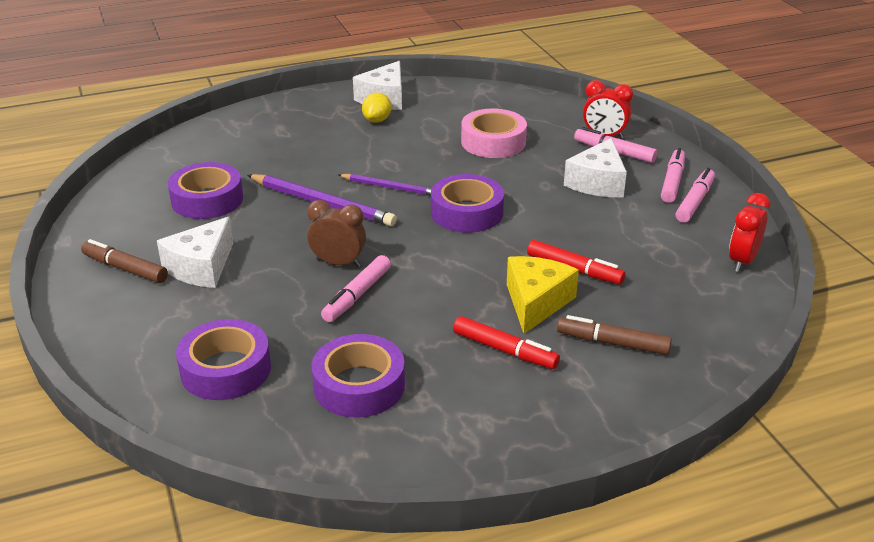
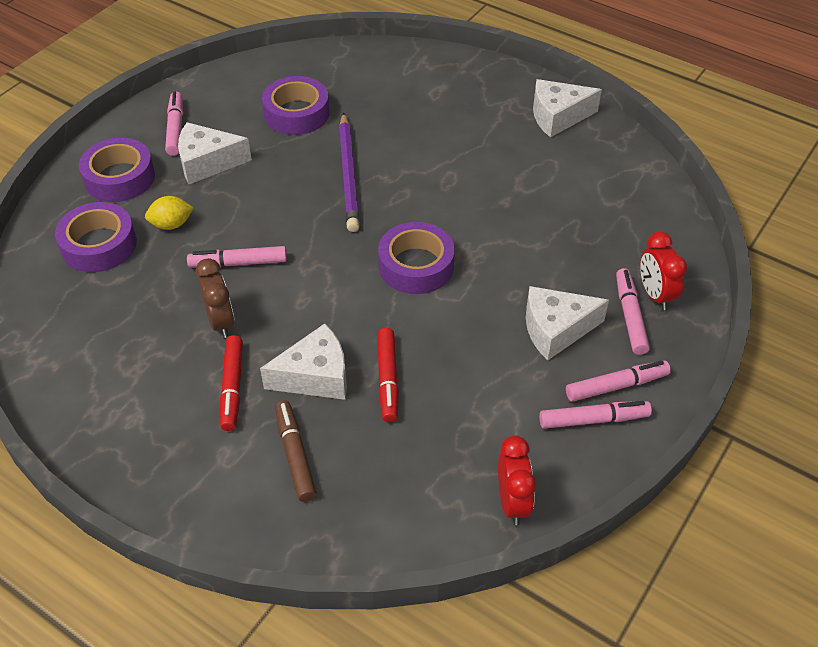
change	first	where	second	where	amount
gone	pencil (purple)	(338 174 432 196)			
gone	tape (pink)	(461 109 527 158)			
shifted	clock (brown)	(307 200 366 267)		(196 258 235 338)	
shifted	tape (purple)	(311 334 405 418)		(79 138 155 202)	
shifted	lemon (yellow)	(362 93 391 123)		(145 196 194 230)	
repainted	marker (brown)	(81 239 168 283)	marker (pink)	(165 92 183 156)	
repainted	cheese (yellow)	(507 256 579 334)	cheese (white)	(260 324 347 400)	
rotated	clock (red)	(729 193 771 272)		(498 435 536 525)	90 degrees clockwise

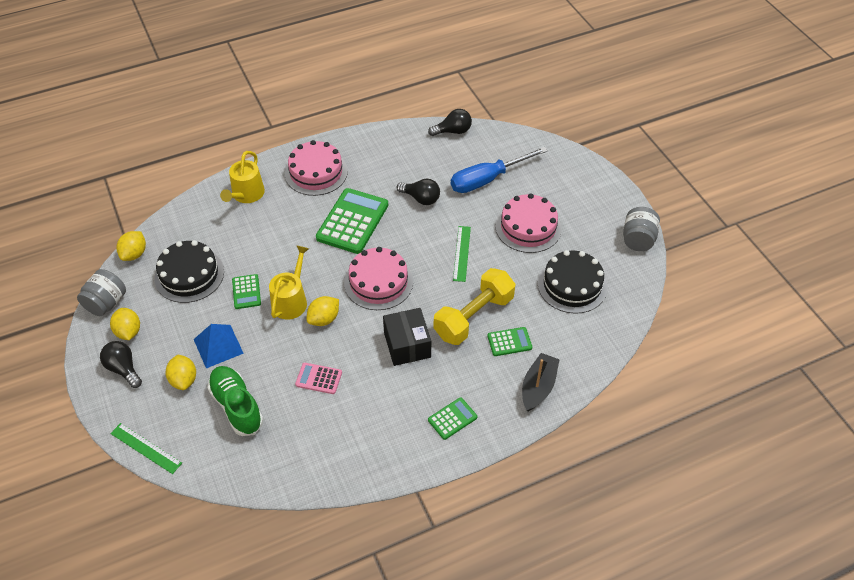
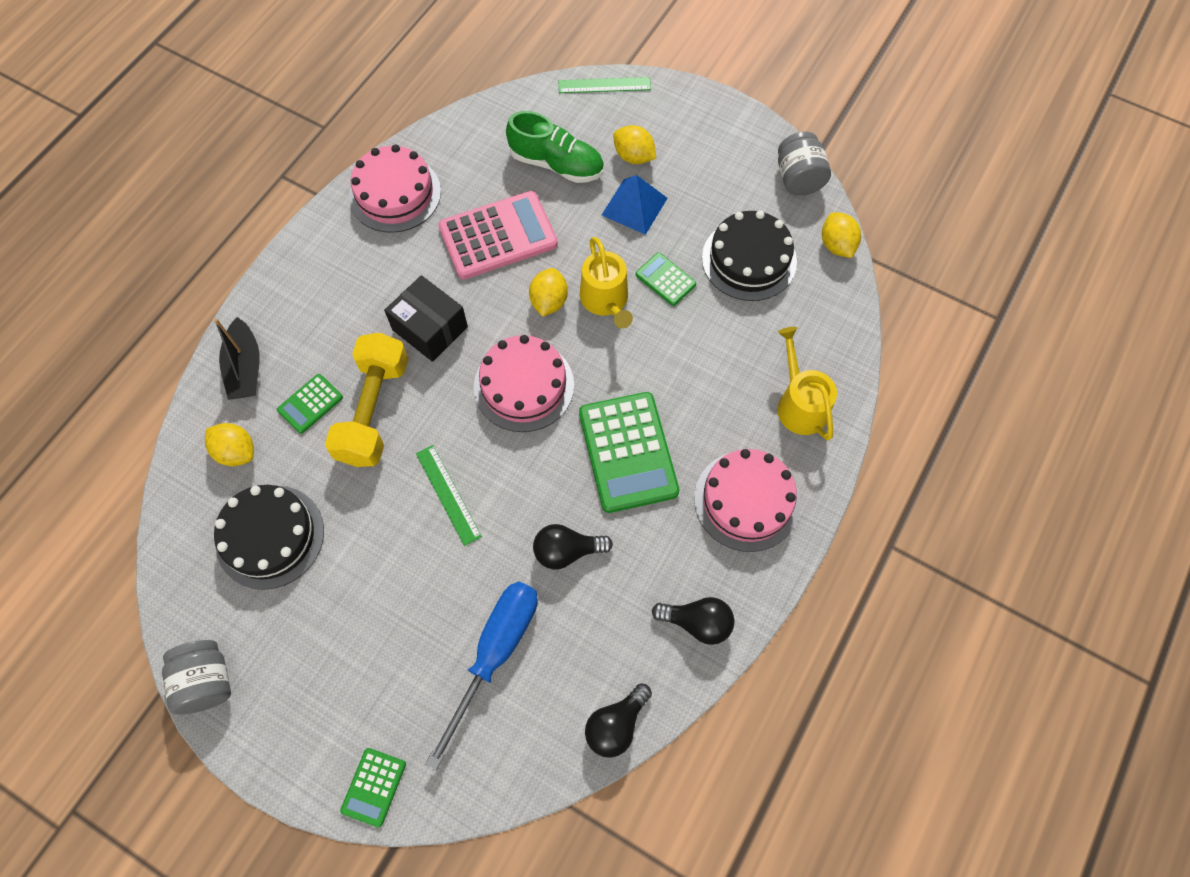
change	first	where	second	where	amount
shifted	light bulb (black)	(100 341 142 388)		(652 597 734 645)	
shifted	lemon (yellow)	(110 308 140 340)		(205 423 254 466)	
shifted	calculator (green)	(428 397 477 440)		(340 748 406 827)	
shifted	cake (pink)	(496 193 562 253)		(349 145 441 233)	
scaled	calculator (pink)	(295 363 342 394)		(438 191 558 279)	x2.01

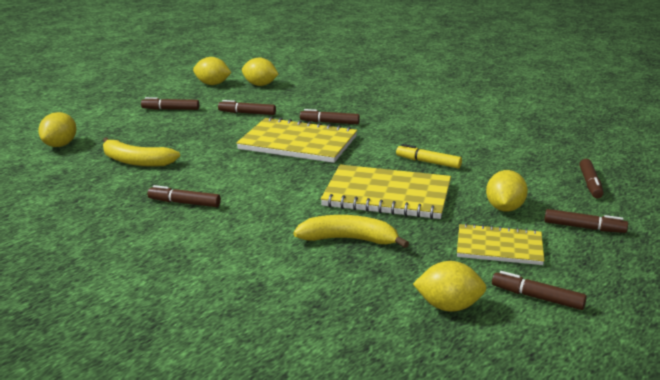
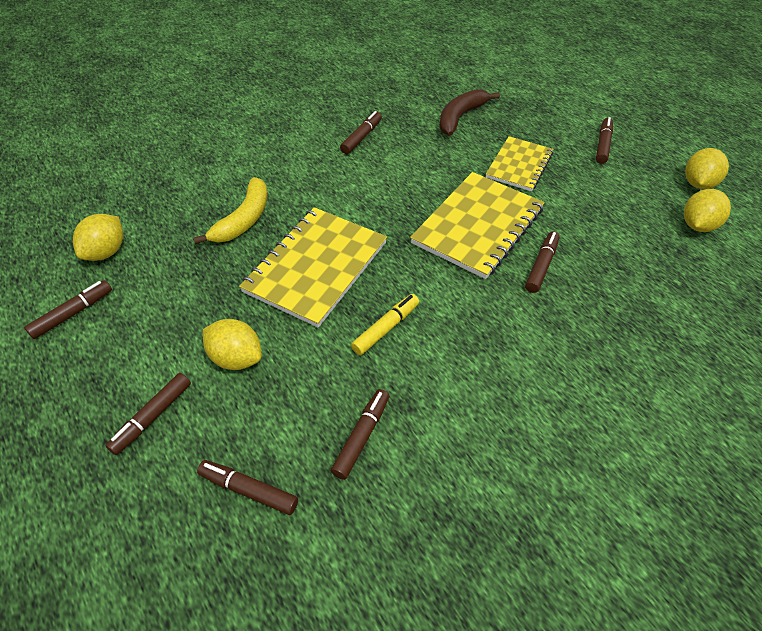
change	first	where	second	where	amount
gone	lemon (yellow)	(38 112 77 147)			
shifted	marker (brown)	(218 100 276 115)		(331 389 389 480)	
shifted	notebook (yellow)	(457 223 544 265)		(486 136 553 191)	
repainted	banana (yellow)	(103 137 180 167)	banana (brown)	(439 89 500 135)	

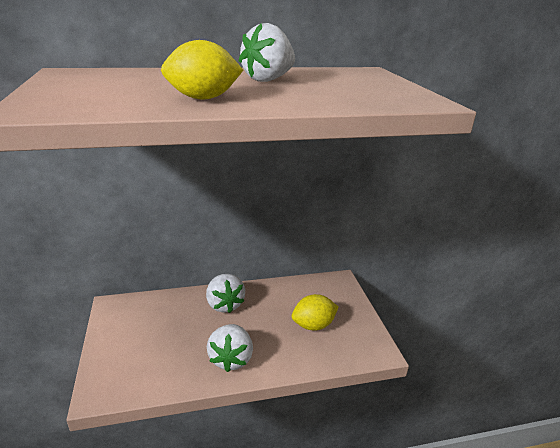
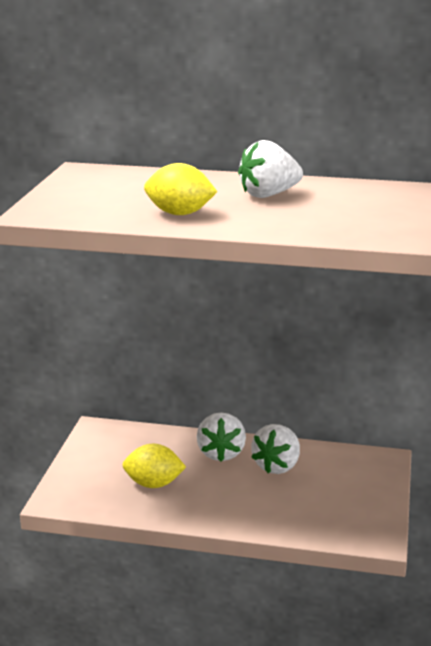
change	first	where	second	where	amount
shifted	strawberry (white)	(207 324 253 372)		(251 424 300 474)	
shifted	lemon (yellow)	(292 294 339 330)		(123 444 186 488)	

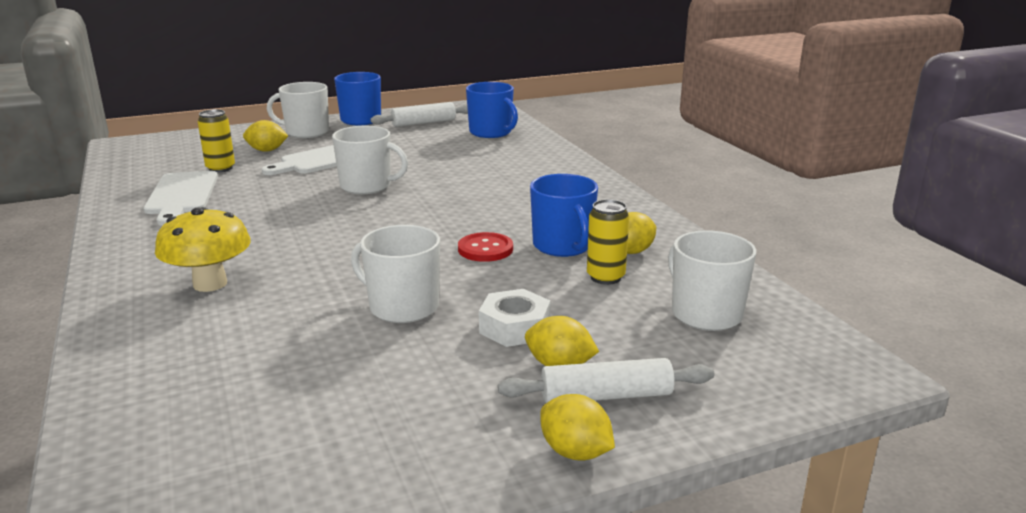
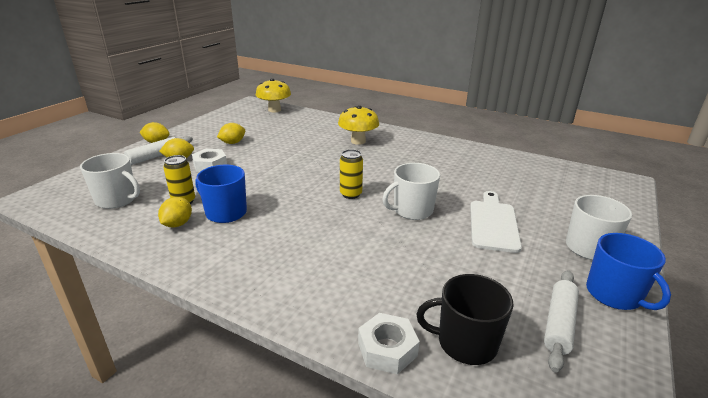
change	first	where	second	where	amount
gone	cutting board (white)	(144 171 218 226)			
gone	mug (white)	(351 225 440 323)			
gone	button (red)	(458 232 513 262)			
new			mushroom (yellow)	(256 78 291 113)	
new			nut (white)	(358 313 420 374)	
shifted	can (yellow)	(198 109 235 173)		(340 149 363 199)	
shifted	lemon (yellow)	(243 120 288 152)		(217 123 245 144)	
repainted	mug (blue)	(466 82 518 138)	mug (black)	(417 274 514 365)	

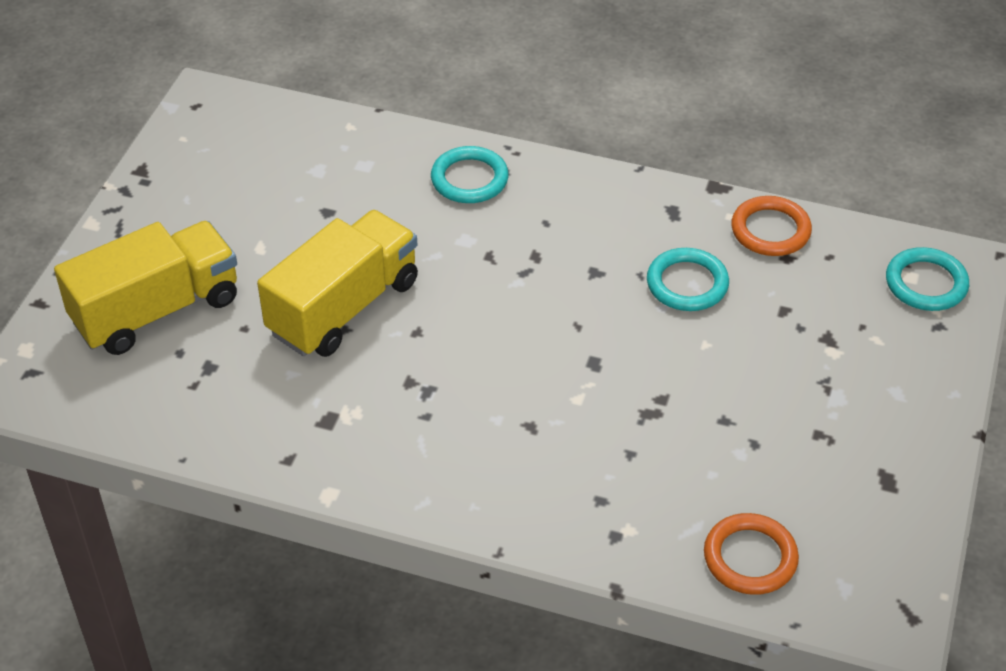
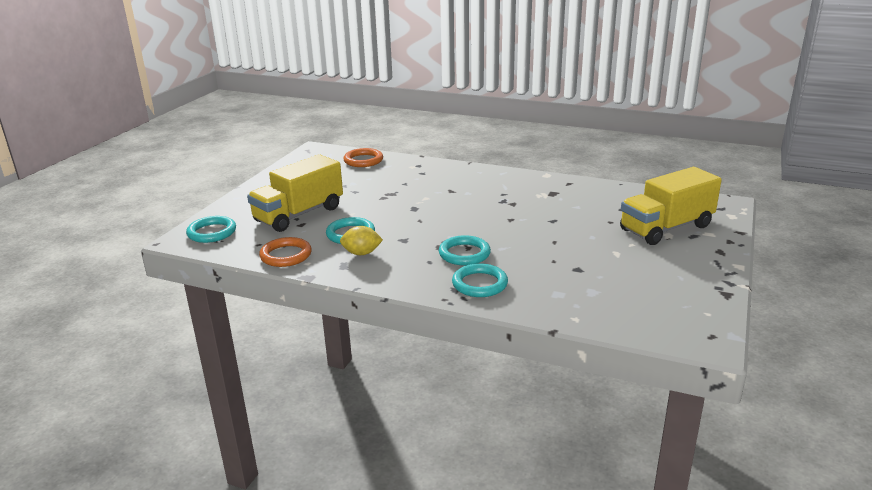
change	first	where	second	where	amount
new			lemon (yellow)	(340 226 383 255)	
new			ring (turquoise)	(439 235 491 265)	
shifted	truck (yellow)	(257 210 418 357)		(247 154 343 232)	

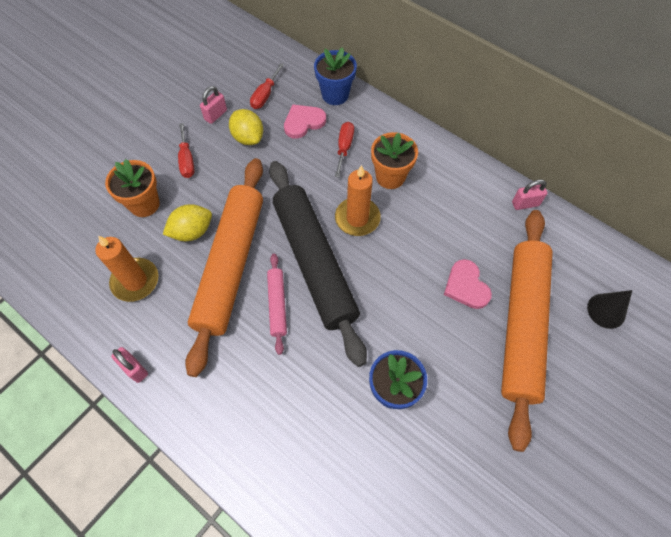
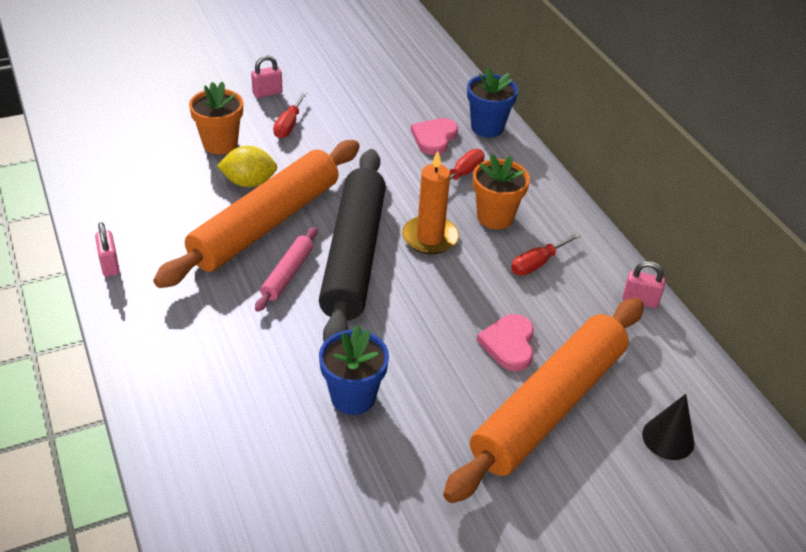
change	first	where	second	where	amount
gone	candle (orange)	(95 236 158 302)			
gone	lemon (yellow)	(229 109 263 145)			
shifted	padlock (pink)	(200 86 227 124)		(251 55 283 98)	
shifted	screwdriver (red)	(250 63 284 109)		(511 233 581 276)	
rotated	heart (pink)	(284 104 326 139)		(411 118 458 155)	60 degrees counterclockwise

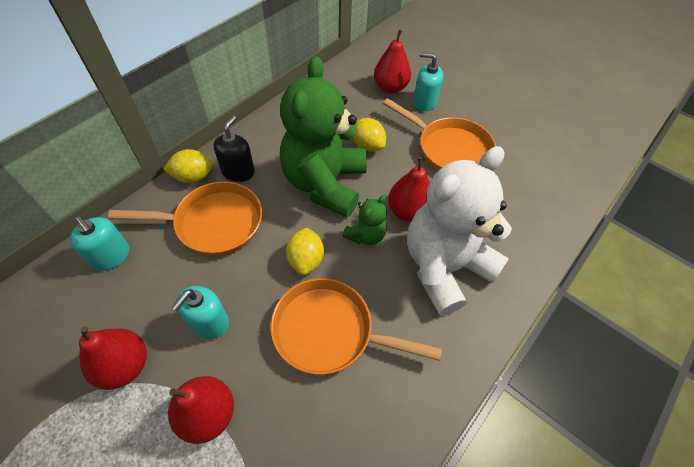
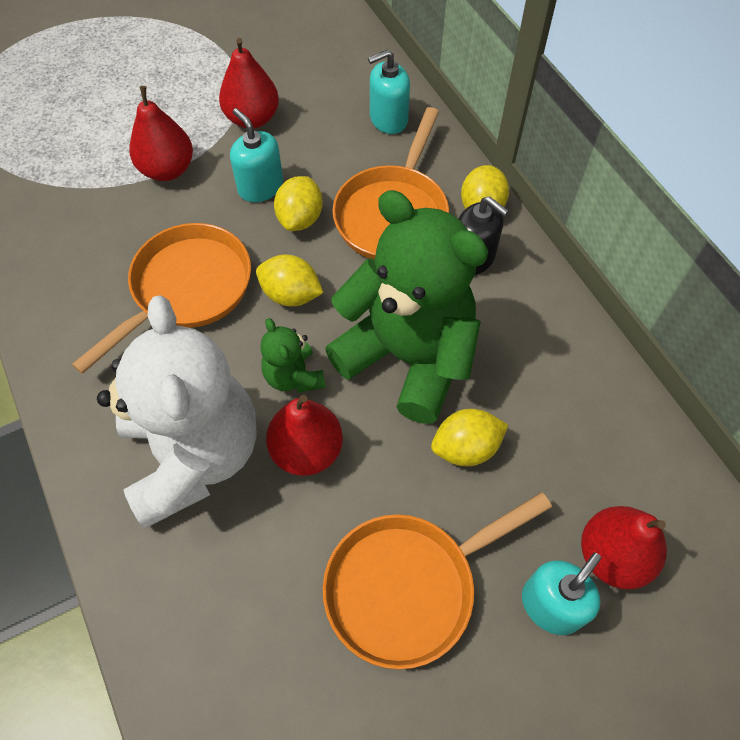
change	first	where	second	where	amount
new			lemon (yellow)	(274 176 323 231)	

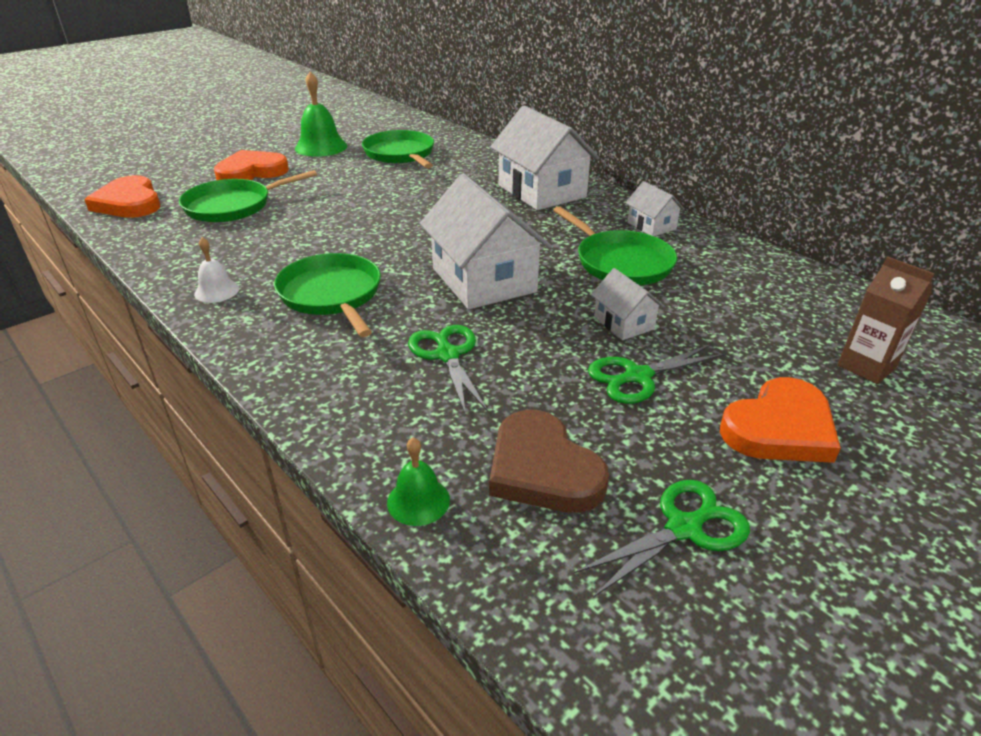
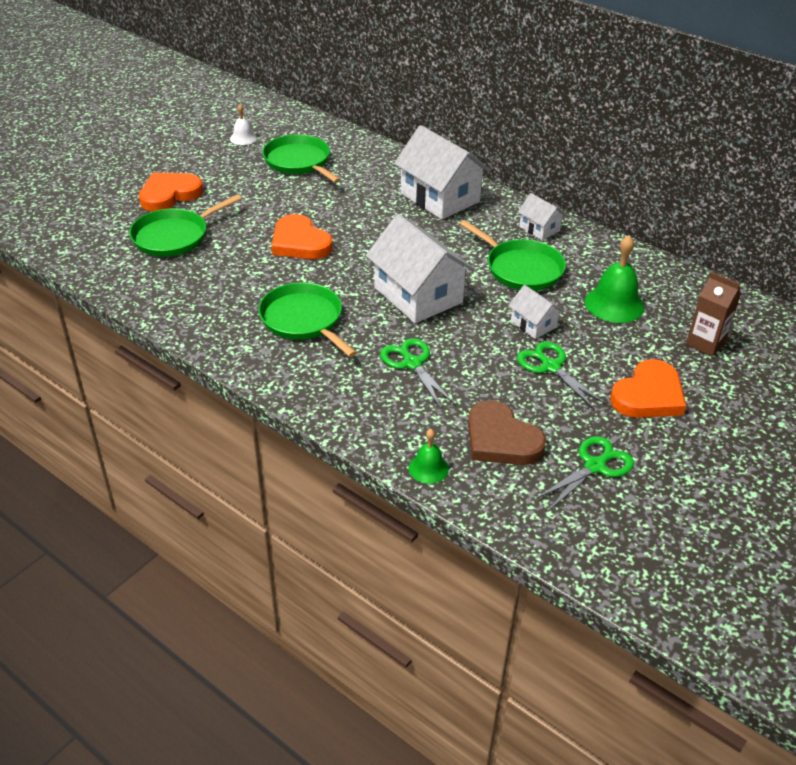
change	first	where	second	where	amount
shifted	heart (orange)	(84 175 160 218)		(272 214 332 259)	
shifted	bell (white)	(194 237 239 303)		(230 104 257 145)	
shifted	bell (green)	(295 71 347 157)		(585 235 645 323)	
rotated	scissors (green)	(588 344 726 404)		(517 341 606 410)	90 degrees clockwise

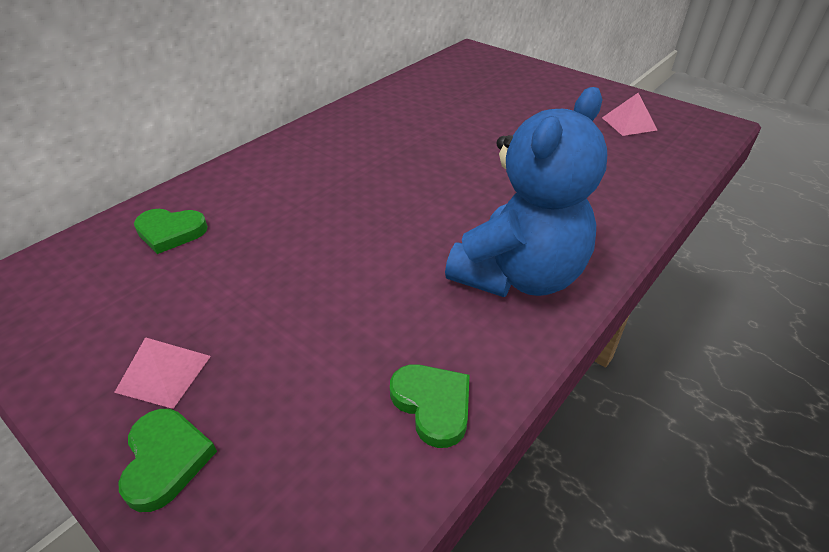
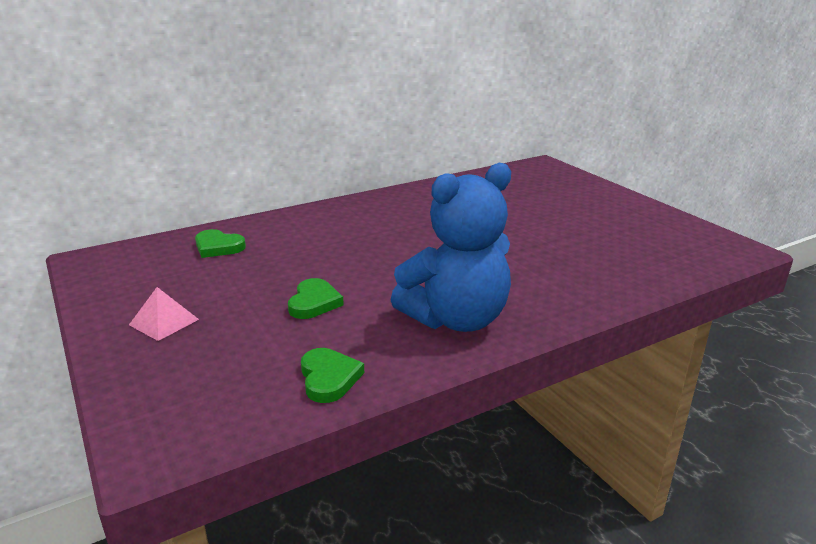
change	first	where	second	where	amount
gone	pyramid (pink)	(602 93 657 136)			
shifted	heart (green)	(118 409 217 512)		(288 278 344 319)	

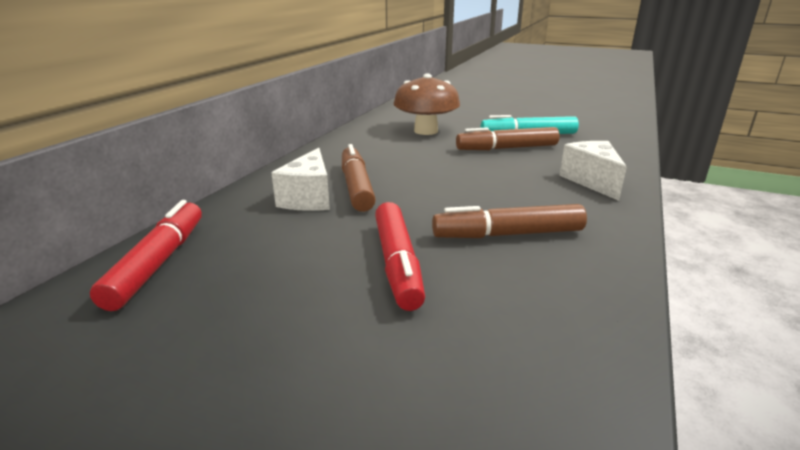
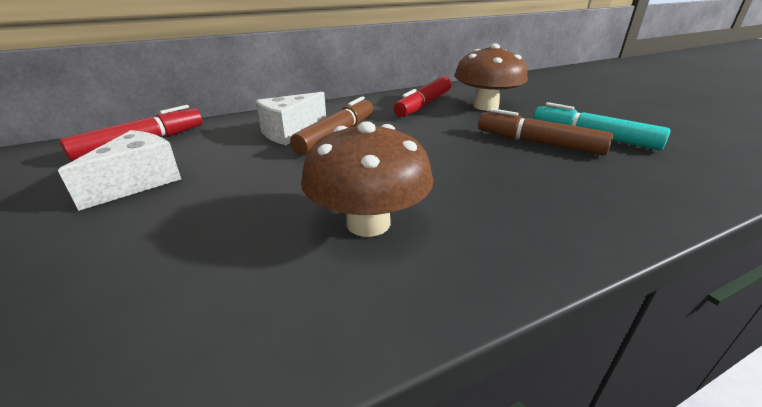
change	first	where	second	where	amount
shifted	marker (red)	(375 202 425 311)		(394 77 451 117)	
shifted	cheese (white)	(559 141 627 201)		(58 130 181 211)	
swapped	marker (brown)	(432 204 587 238)	mushroom (brown)	(301 121 433 237)	

